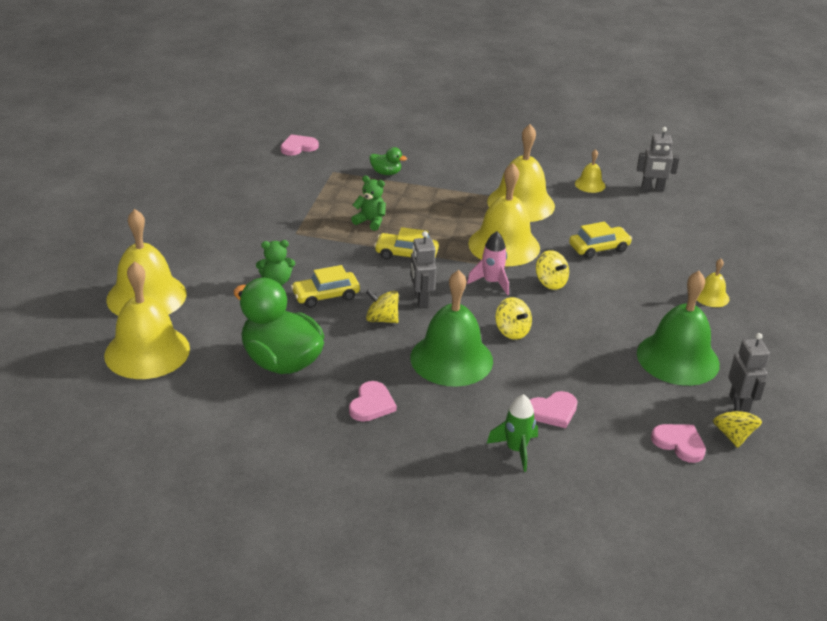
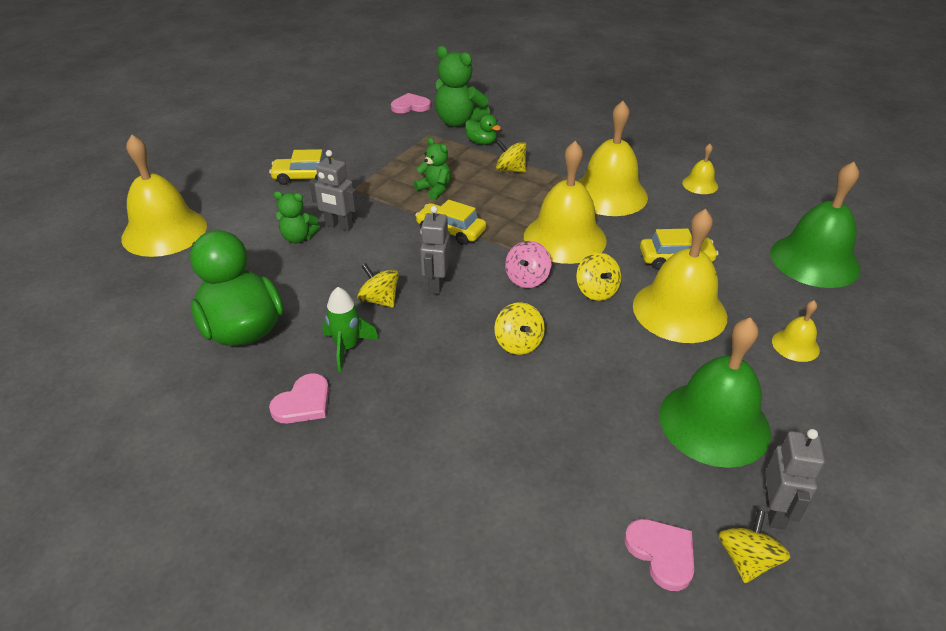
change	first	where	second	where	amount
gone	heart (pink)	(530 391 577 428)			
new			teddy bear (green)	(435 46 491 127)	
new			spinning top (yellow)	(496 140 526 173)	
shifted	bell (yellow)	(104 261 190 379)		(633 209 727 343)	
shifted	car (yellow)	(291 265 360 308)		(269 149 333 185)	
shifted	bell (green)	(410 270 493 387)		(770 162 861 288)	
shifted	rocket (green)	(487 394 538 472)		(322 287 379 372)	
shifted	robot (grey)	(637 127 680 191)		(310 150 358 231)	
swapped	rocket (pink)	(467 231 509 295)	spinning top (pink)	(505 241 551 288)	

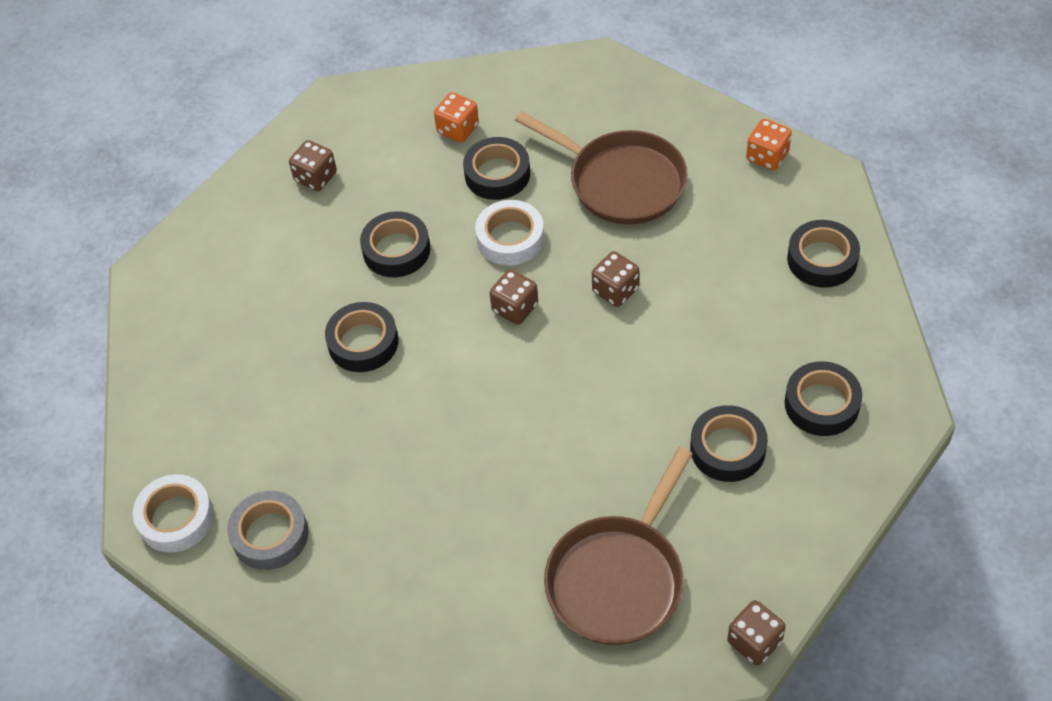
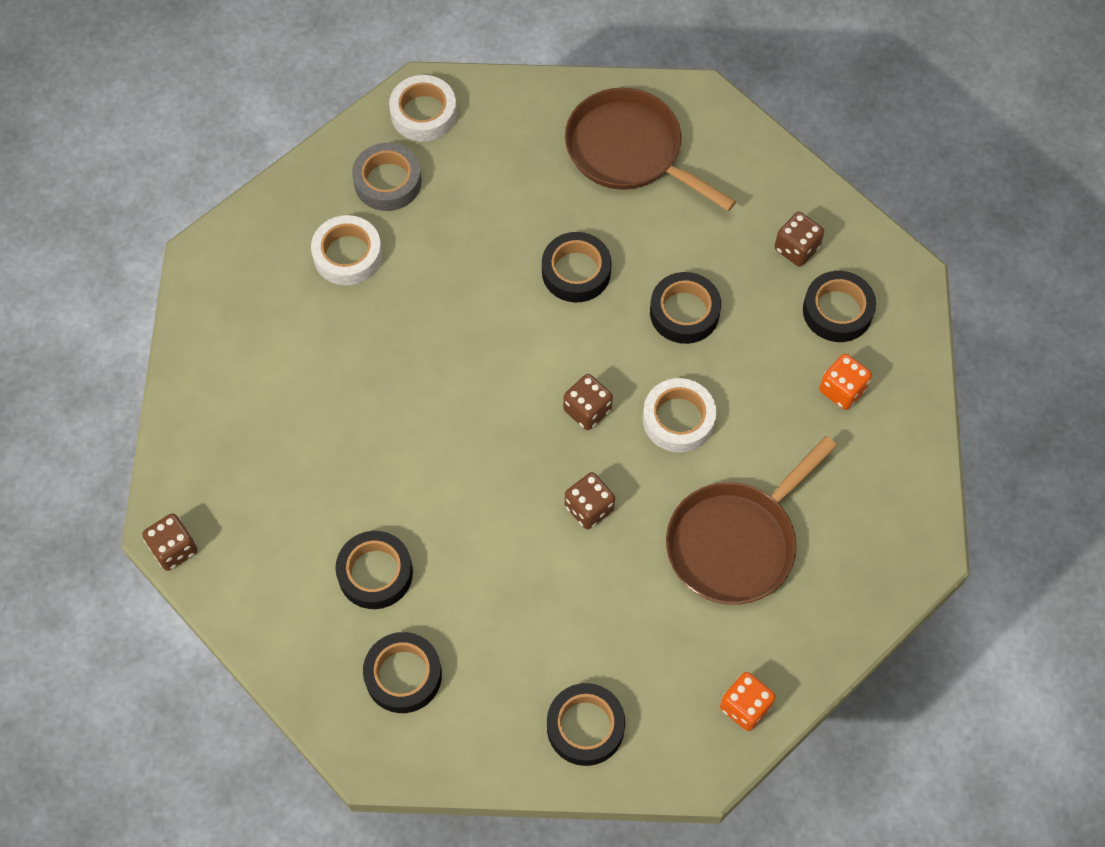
change	first	where	second	where	amount
new			tape (white)	(311 215 382 285)	
shifted	tape (black)	(463 137 530 200)		(803 271 876 342)	
shifted	pan (brown)	(544 447 693 645)		(565 88 736 211)	

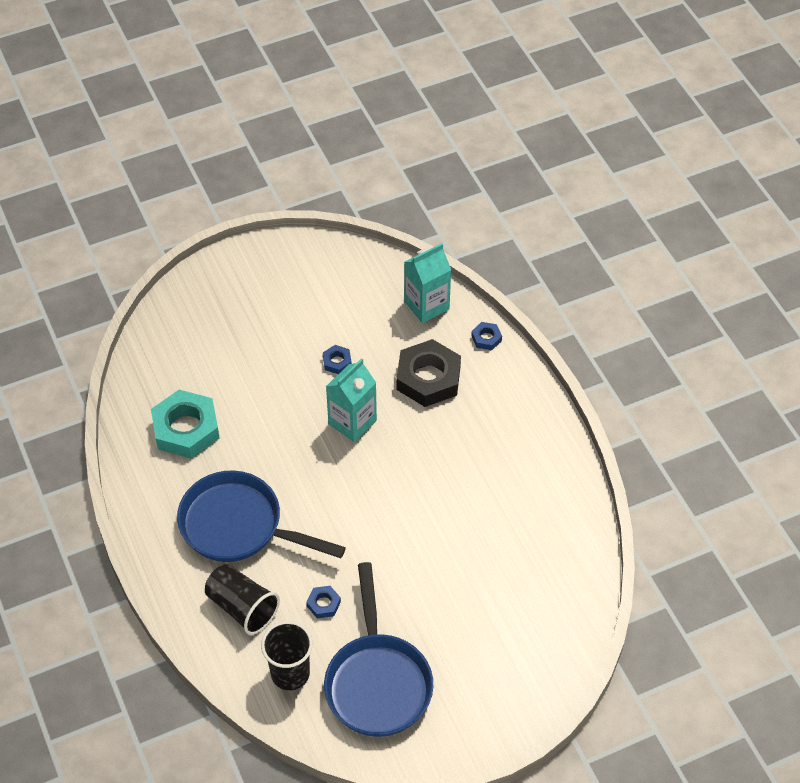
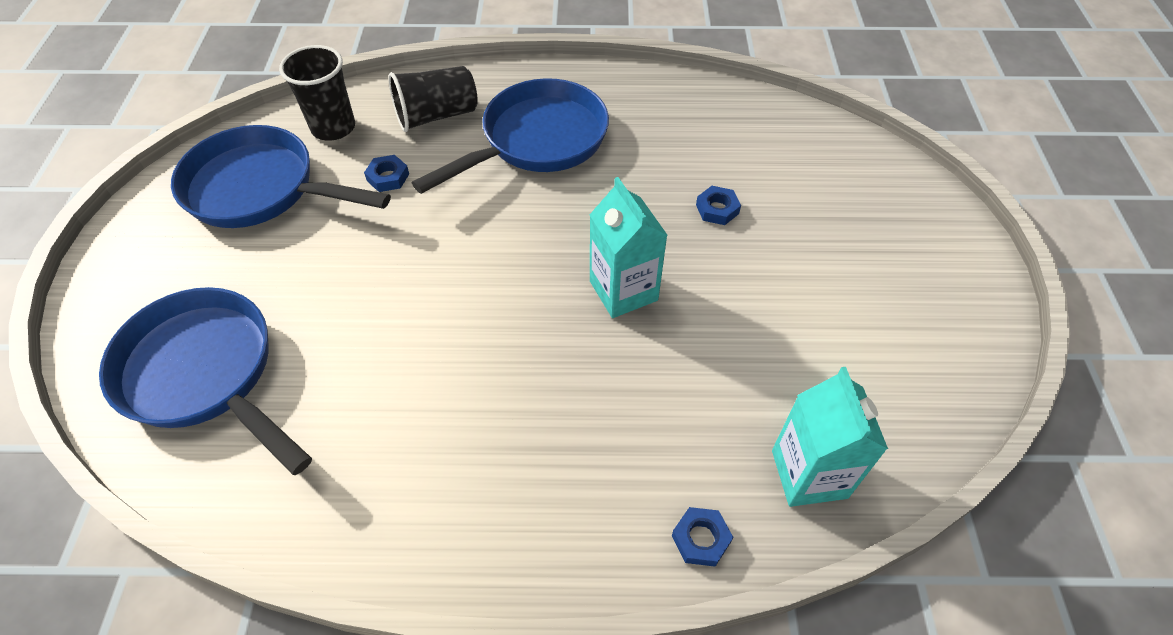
change	first	where	second	where	amount
gone	nut (turquoise)	(151 390 220 459)			
gone	nut (black)	(397 339 461 407)			
new			pan (blue)	(99 287 312 475)	
shifted	nut (blue)	(323 345 352 374)		(696 186 741 225)	

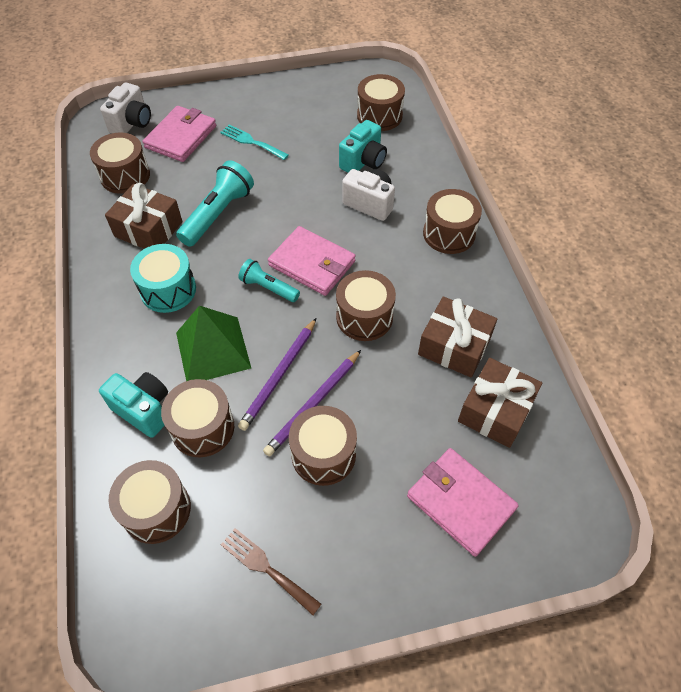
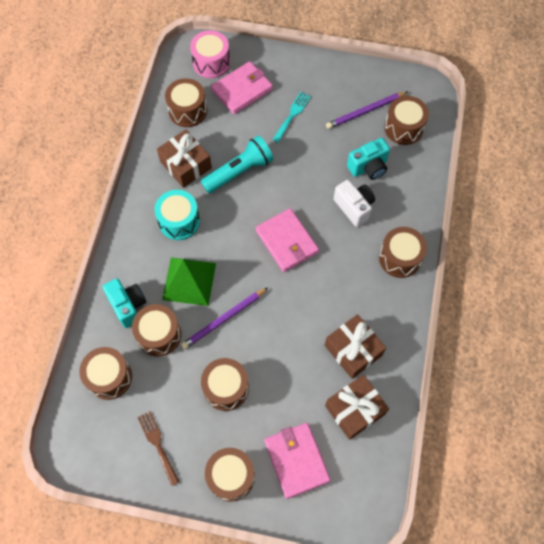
change	first	where	second	where	amount
gone	flashlight (turquoise)	(238 259 300 302)			
shifted	pencil (purple)	(263 350 361 457)		(326 92 407 129)	
shifted	drum (brown)	(336 270 396 341)		(205 448 255 502)	
swapped	camera (white)	(100 83 151 133)	drum (pink)	(190 30 230 78)	
rotated	fork (turquoise)	(220 124 289 160)		(272 92 311 143)	60 degrees clockwise

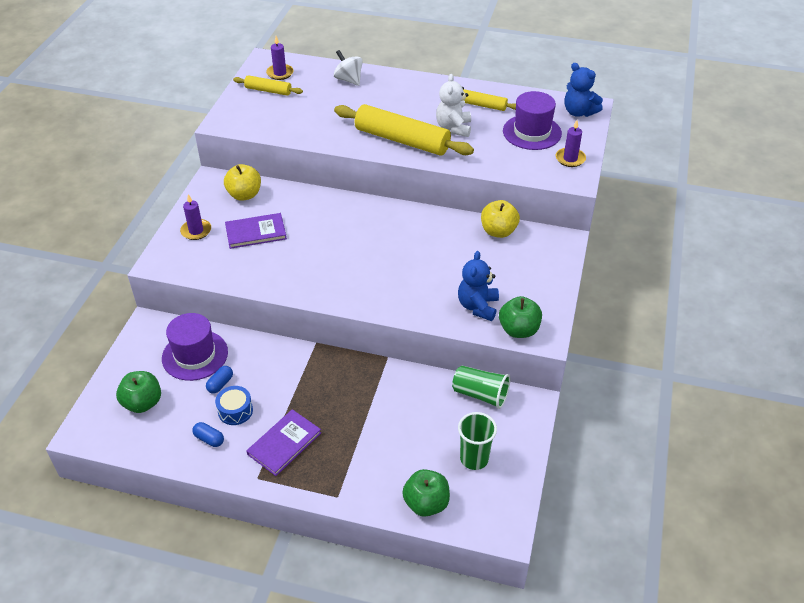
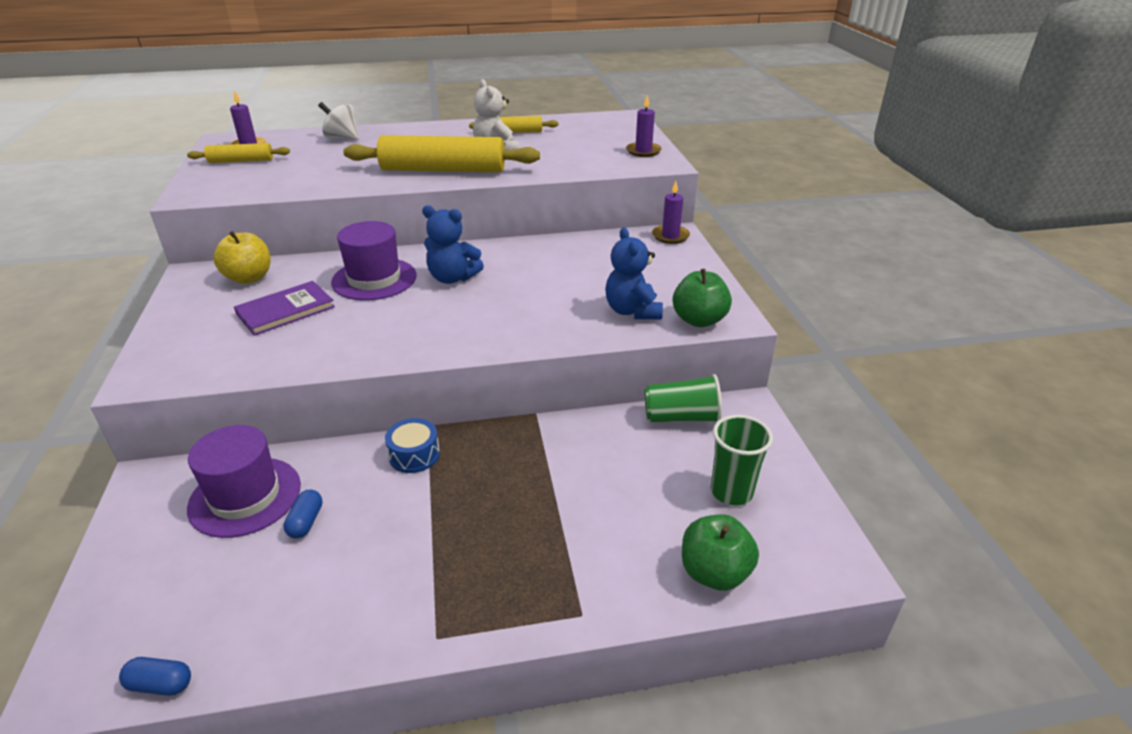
change	first	where	second	where	amount
gone	apple (green)	(116 371 161 413)			
gone	book (purple)	(247 409 321 476)			
gone	apple (yellow)	(481 200 520 238)			
shifted	candle (purple)	(180 194 211 240)		(652 181 690 244)	
shifted	capsule (blue)	(192 422 224 447)		(119 657 191 696)	
shifted	drum (blue)	(215 386 253 425)		(385 418 440 473)	
shifted	hat (purple)	(503 91 562 150)		(331 221 417 301)	
shifted	teddy bear (blue)	(564 63 603 117)		(422 205 484 284)	

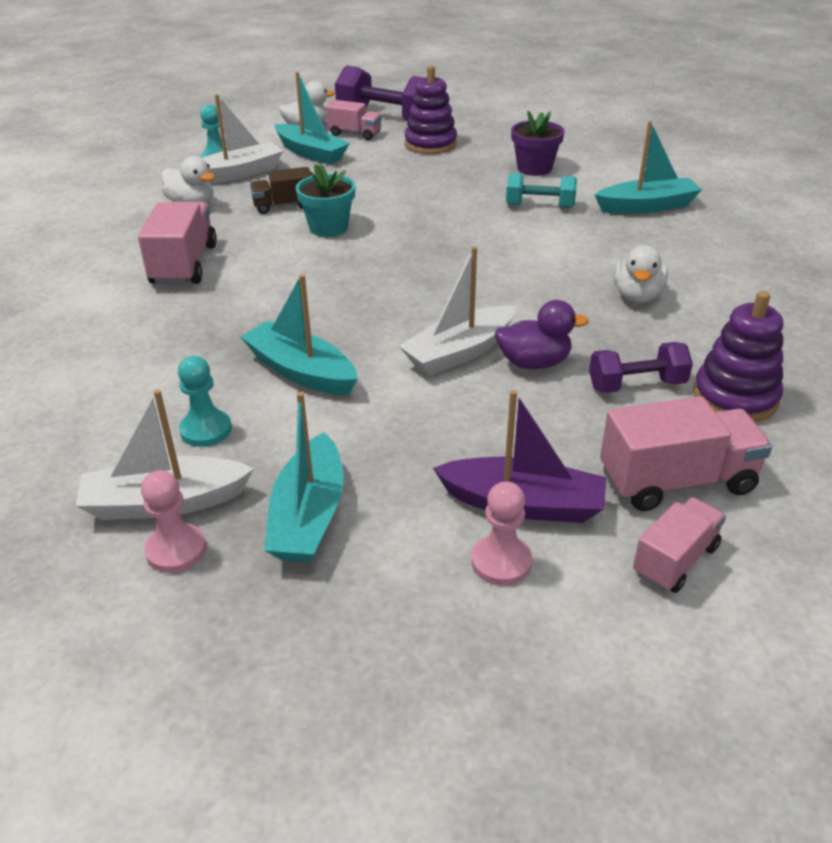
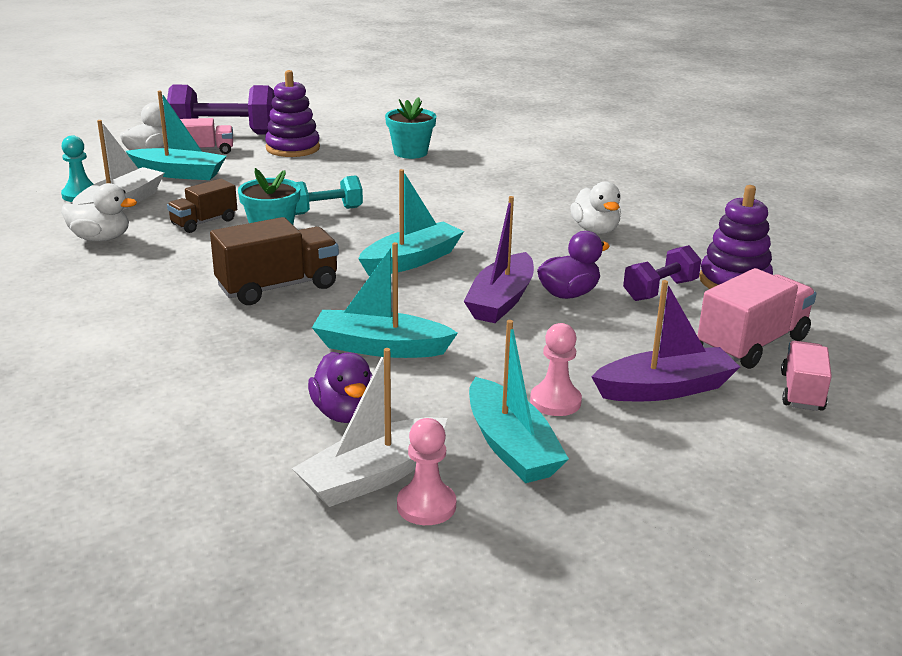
change	first	where	second	where	amount
gone	truck (pink)	(138 202 217 285)			
new			truck (brown)	(210 217 339 305)	
shifted	pawn (pink)	(471 481 532 586)		(530 323 582 416)	
shifted	dumbbell (turquoise)	(506 173 577 208)		(295 175 363 215)	
shifted	boat (turquoise)	(595 121 702 214)		(358 169 464 276)	
swapped	pawn (turquoise)	(178 356 232 447)	duck (purple)	(308 352 372 423)	
repainted	boat (white)	(399 246 516 376)	boat (purple)	(464 196 534 323)	
repainted	flower pot (purple)	(511 111 565 176)	flower pot (turquoise)	(385 97 437 159)	

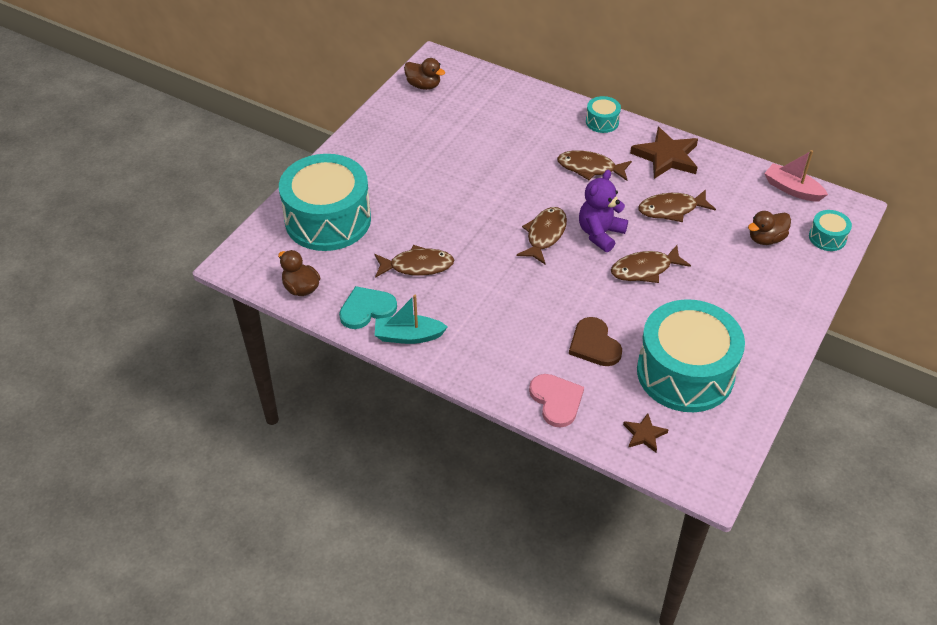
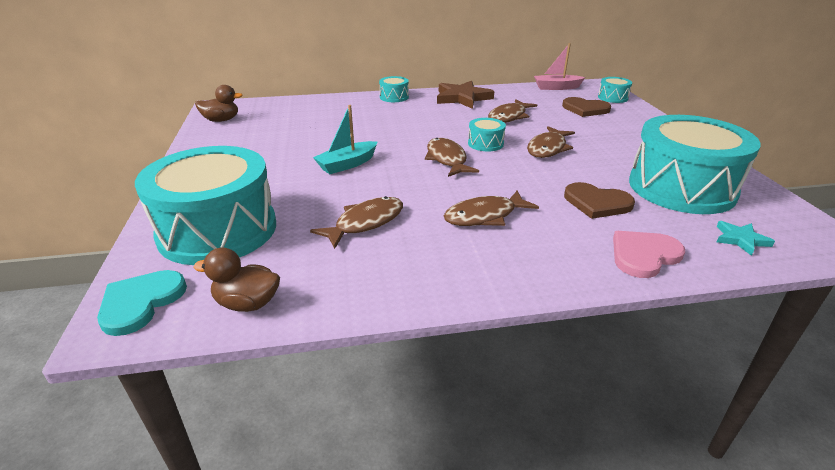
change	first	where	second	where	amount
shifted	heart (turquoise)	(339 286 397 329)		(97 270 187 336)	
shifted	boat (turquoise)	(375 295 448 344)		(313 105 377 174)	
shifted	fish (brown)	(557 150 632 181)		(444 190 539 226)	
swapped	teddy bear (purple)	(579 170 628 252)	drum (turquoise)	(468 118 506 151)	
swapped	duck (brown)	(748 211 791 245)	heart (brown)	(562 97 611 117)	
repainted	star (brown)	(623 413 669 452)	star (turquoise)	(717 221 775 256)	
rotated	heart (pink)	(529 374 584 428)		(613 231 685 278)	60 degrees counterclockwise

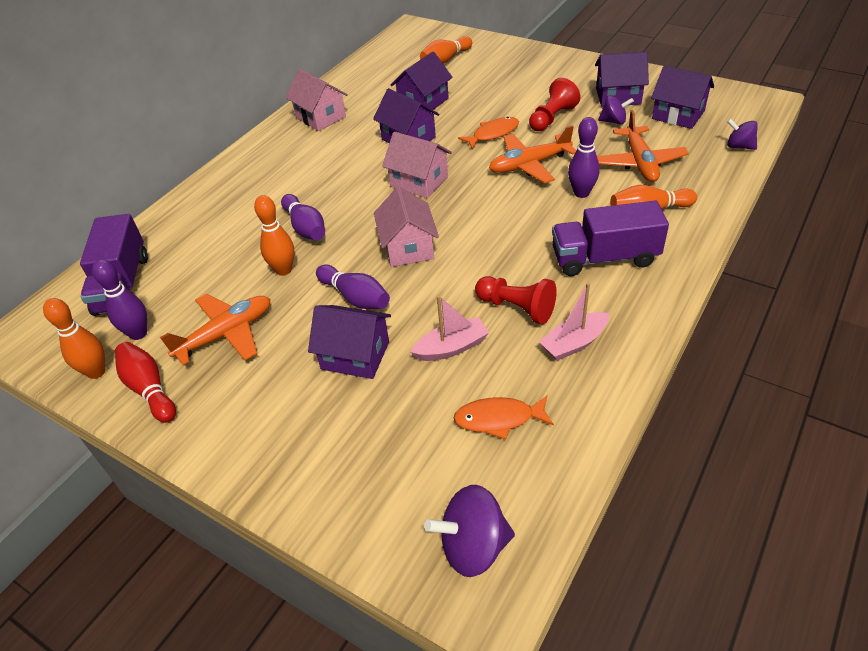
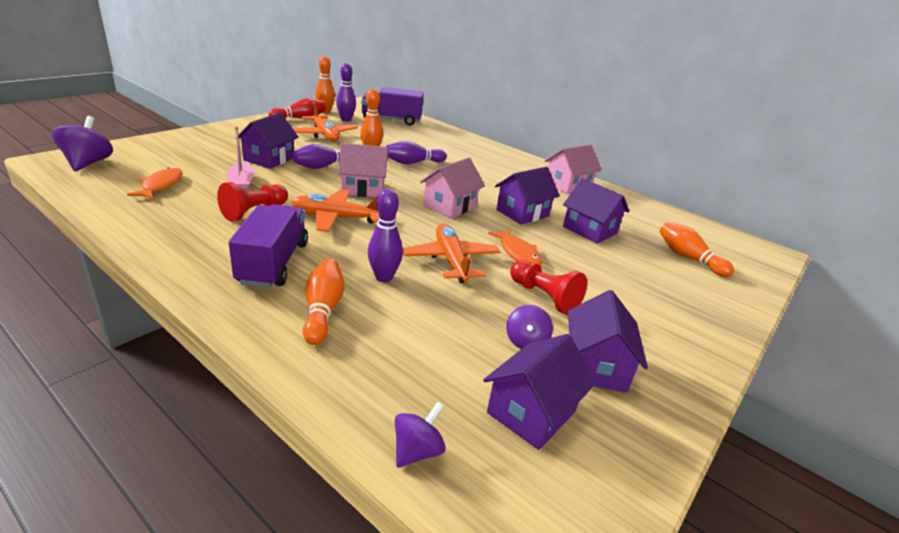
change	first	where	second	where	amount
gone	boat (pink)	(539 283 609 361)			
shifted	plane (orange)	(597 110 689 182)		(291 189 379 232)	

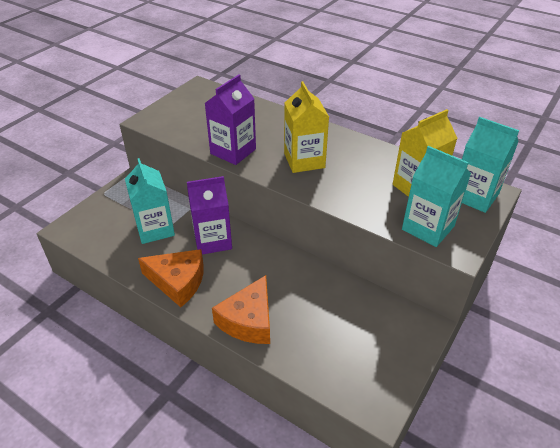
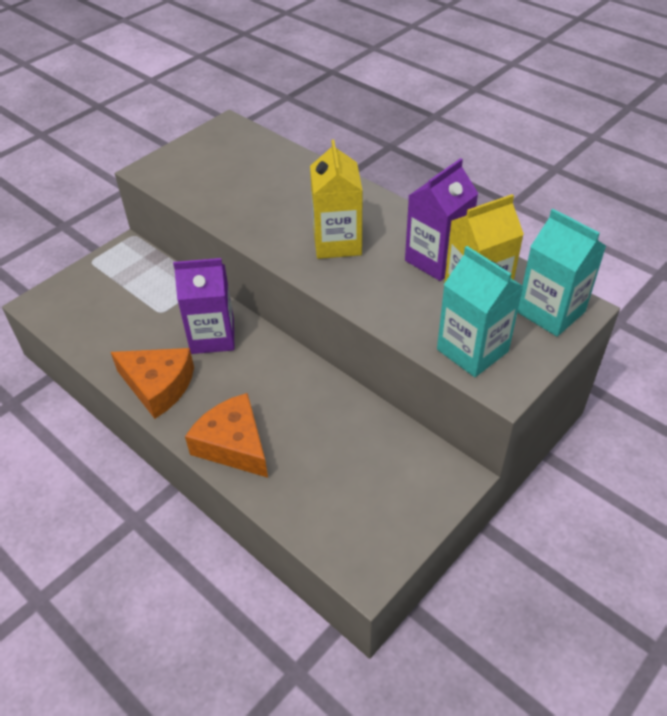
change	first	where	second	where	amount
gone	carton (turquoise)	(125 158 175 244)			
shifted	carton (purple)	(205 75 256 165)		(405 158 479 281)	
rotated	cheese (orange)	(212 275 270 344)		(185 393 268 478)	105 degrees clockwise

